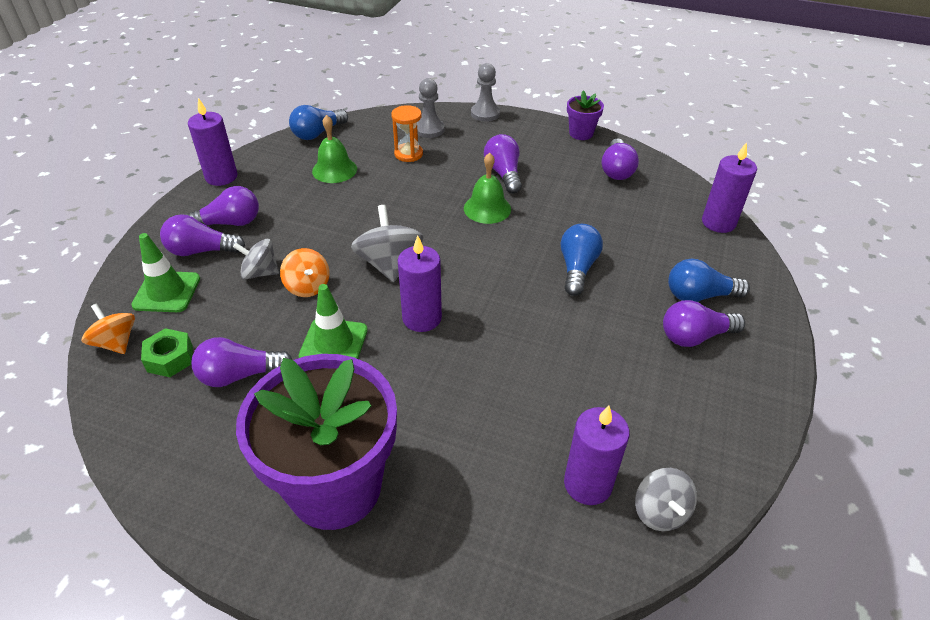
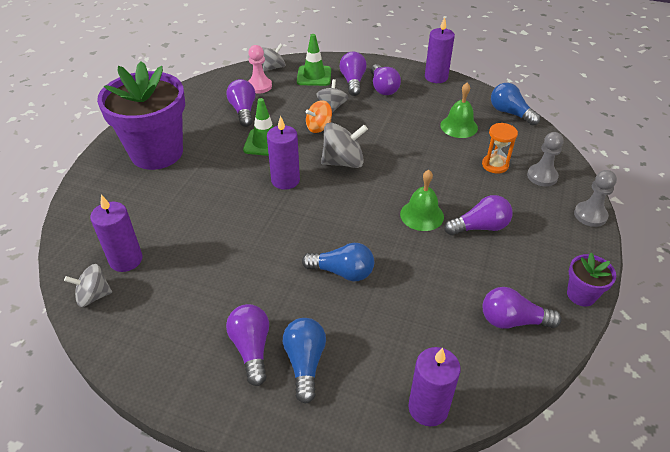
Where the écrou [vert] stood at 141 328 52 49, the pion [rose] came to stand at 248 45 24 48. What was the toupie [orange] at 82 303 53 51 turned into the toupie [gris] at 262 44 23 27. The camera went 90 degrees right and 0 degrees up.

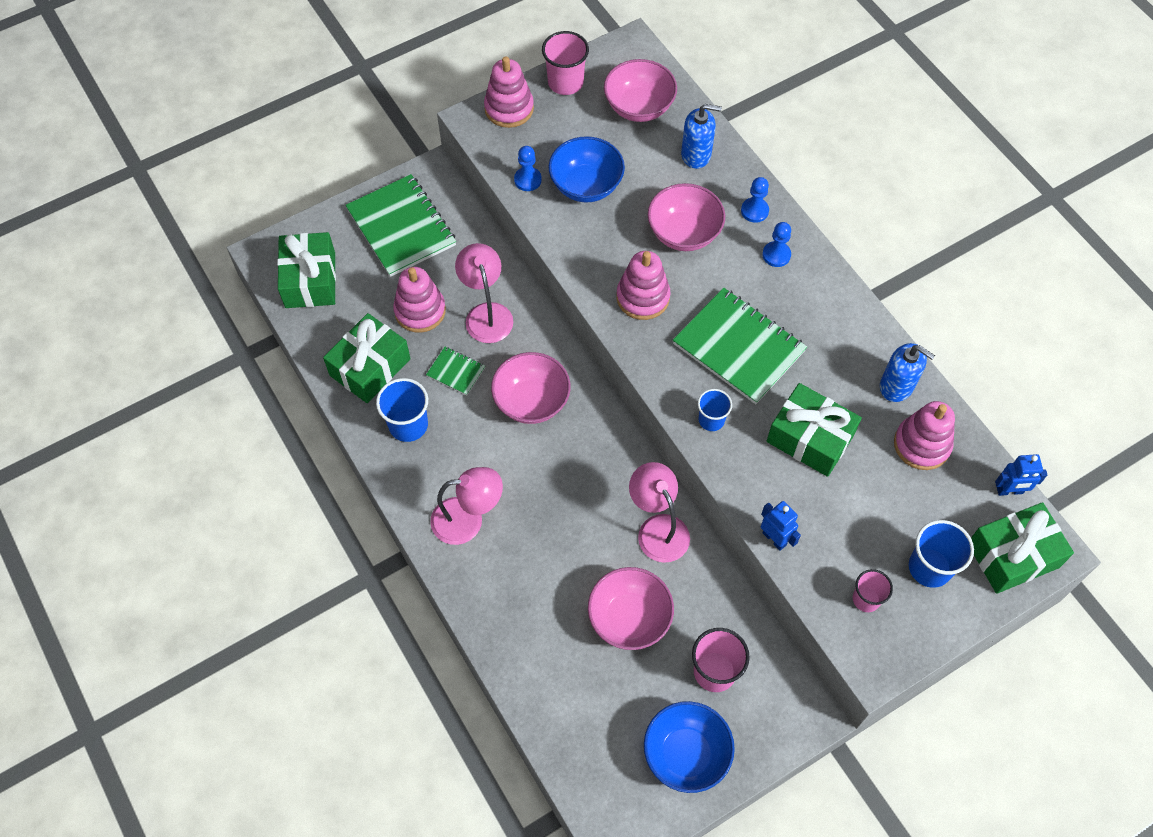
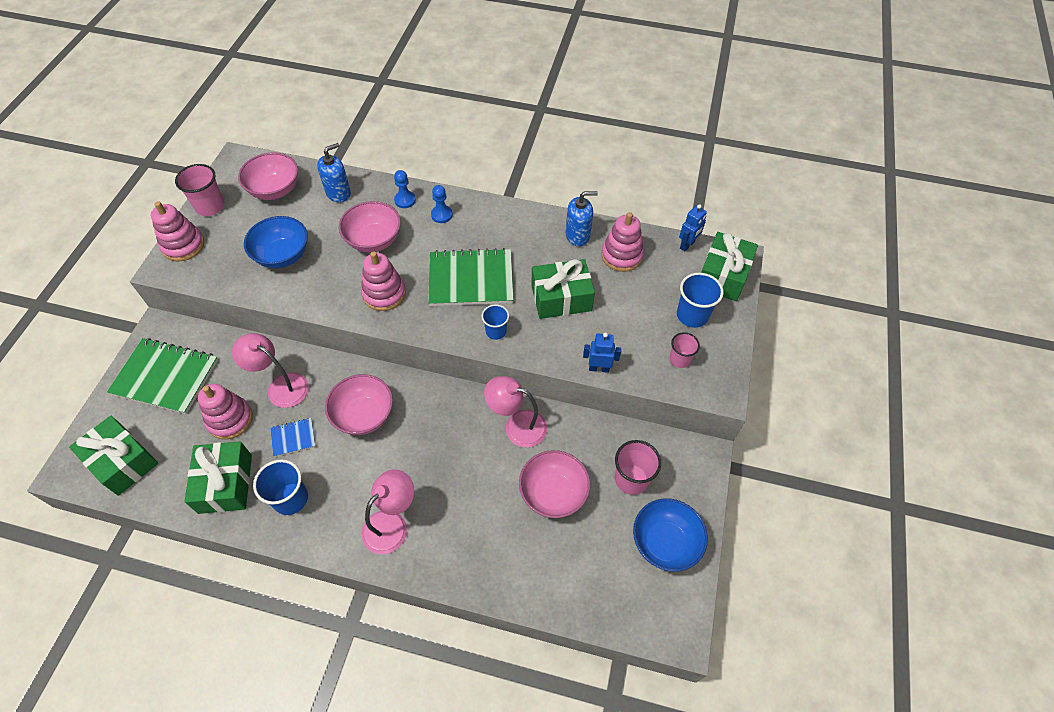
What was the carnet [vert] at 426 347 59 48 turned into the carnet [bleu] at 270 418 46 39. The second view lost the pion [bleu] at 514 146 28 45. The camera went 45 degrees left and 5 degrees down.

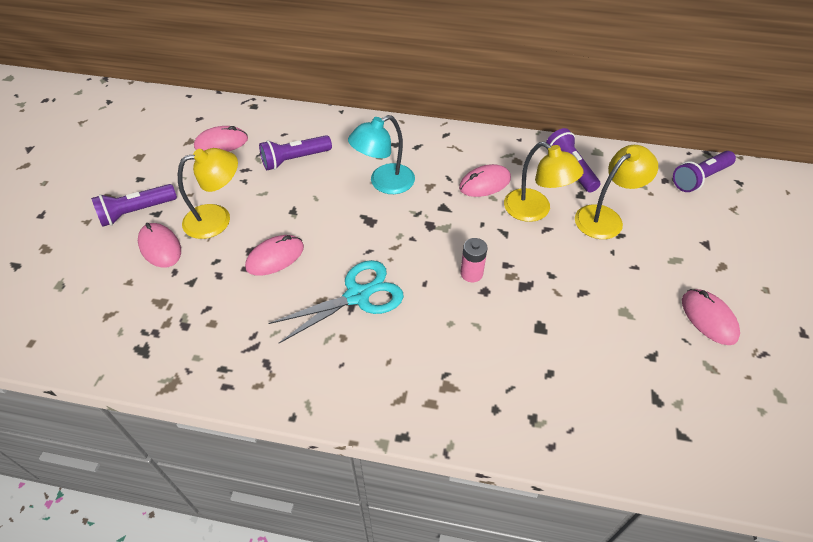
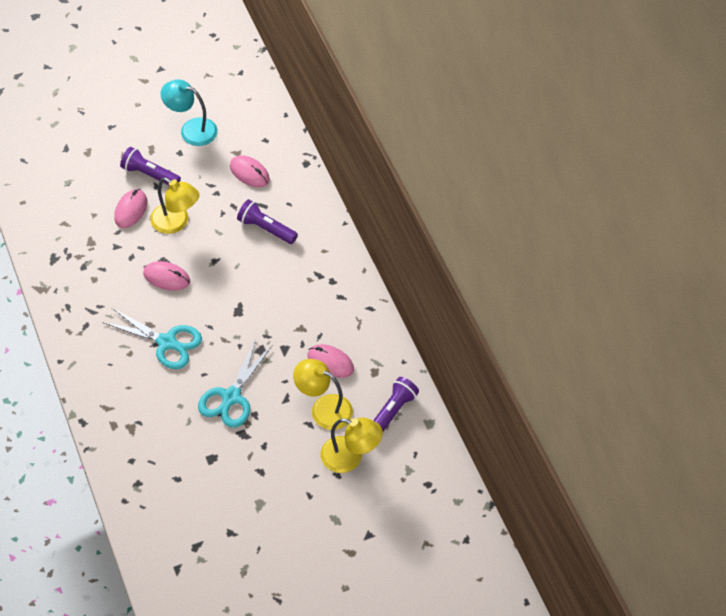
The lampe [turquoise] ended up elsewhere, having gone from 348 115 67 79 to 161 79 57 67. Where the pile [rose] stood at 460 238 27 44, the ciseaux [turquoise] came to stand at 198 340 74 88. The lampe [jaune] at 504 142 79 80 ended up facing another way, 105 degrees clockwise from before. The second view lost the lampe de poche [violet] at 673 151 63 41. The second view lost the souris [rose] at 682 289 58 56. The camera went 55 degrees right and 5 degrees up.

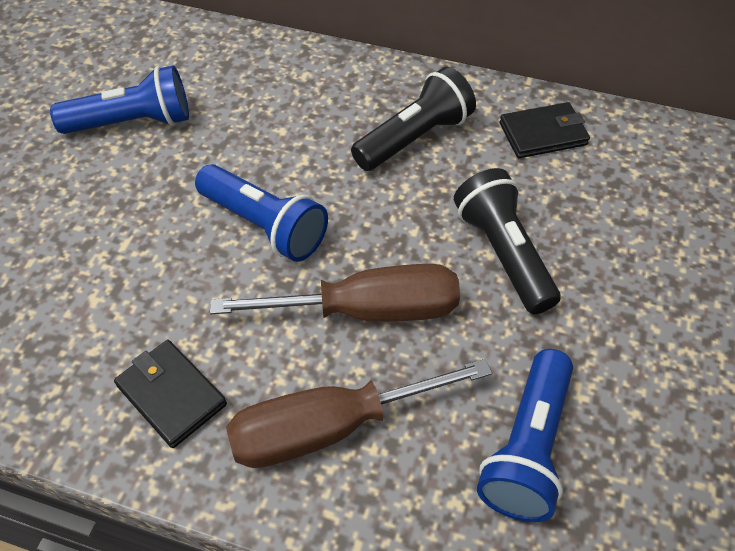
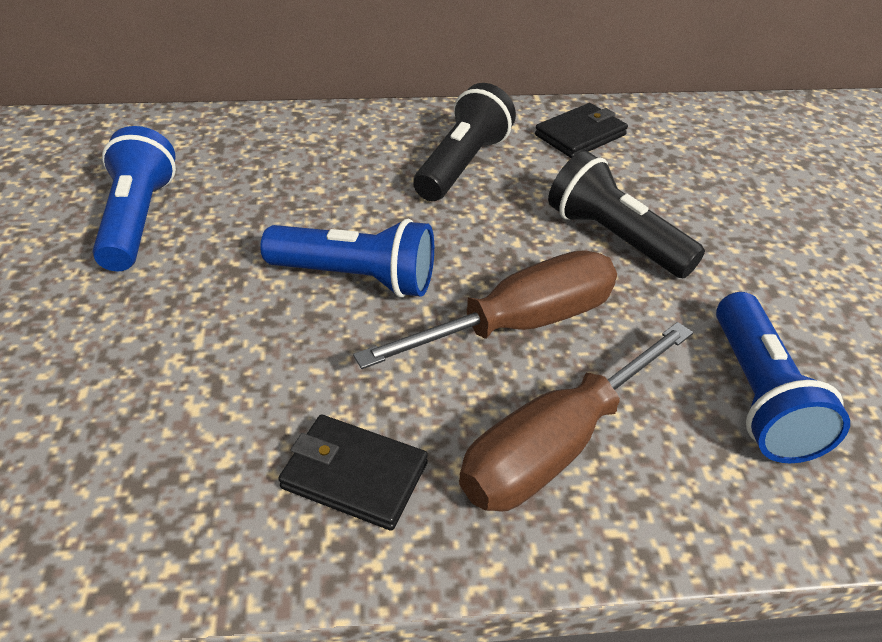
The lampe de poche [bleu] at 50 65 139 69 ended up facing another way, 60 degrees counterclockwise from before. The camera went 25 degrees left and 10 degrees down.

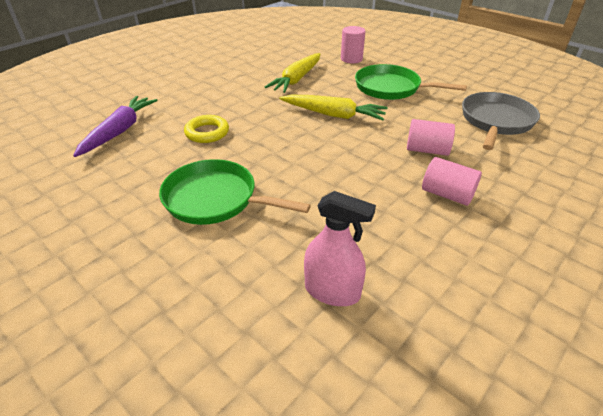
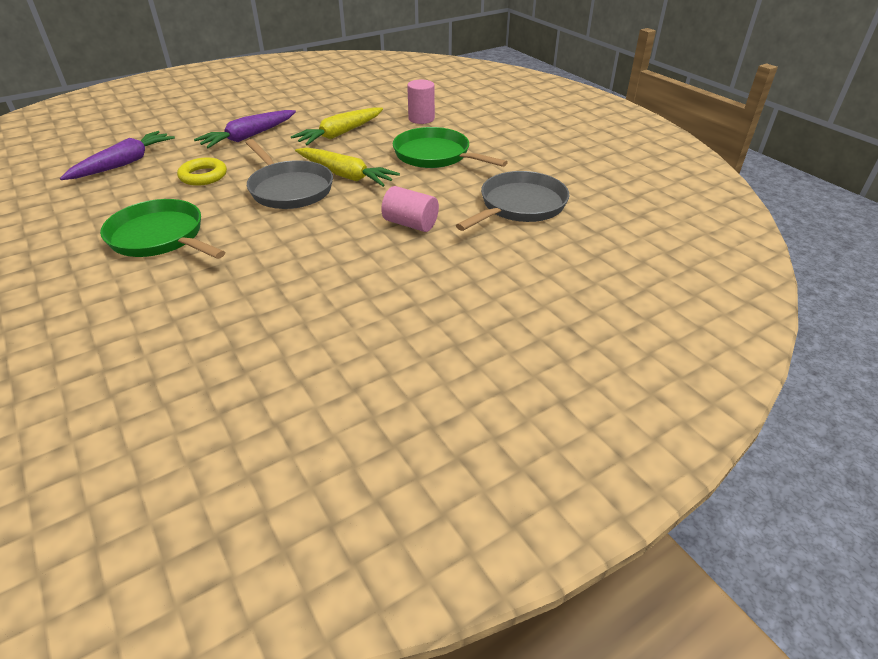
The second view gained the carotte [violet] at 194 110 102 38. The second view gained the poêle [gris] at 246 139 87 70. The second view lost the vaporisateur [rose] at 304 191 72 115. The second view lost the cylindre [rose] at 422 157 60 49. The camera went 15 degrees right and 0 degrees up.

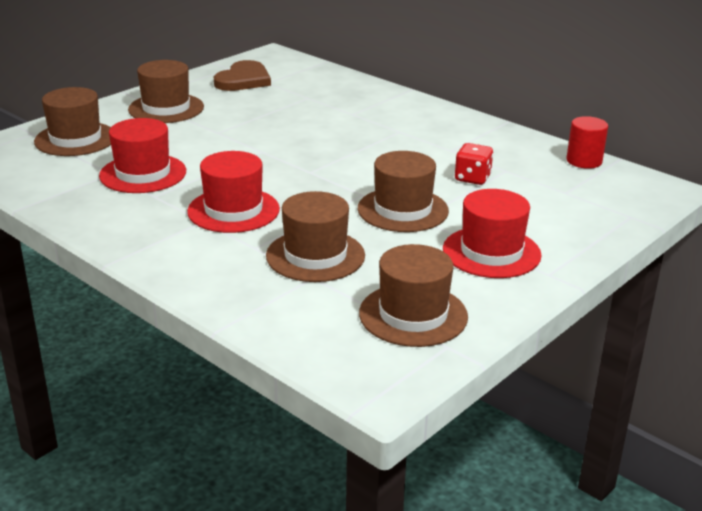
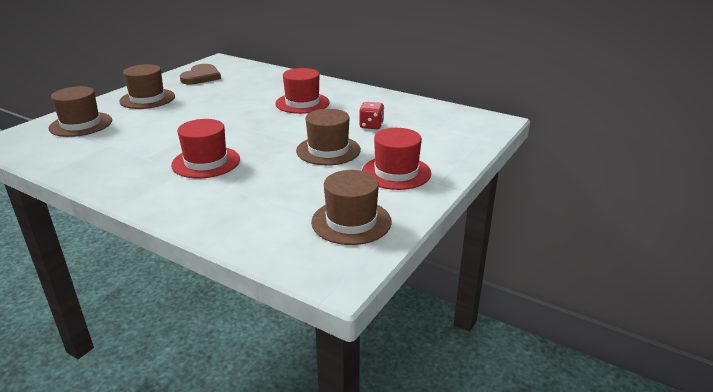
The chapeau [rouge] ended up elsewhere, having gone from 99 118 87 75 to 275 68 55 46. The second view lost the chapeau [marron] at 266 191 99 91. The second view lost the cylindre [rouge] at 566 116 42 53. The camera went 10 degrees left and 0 degrees up.

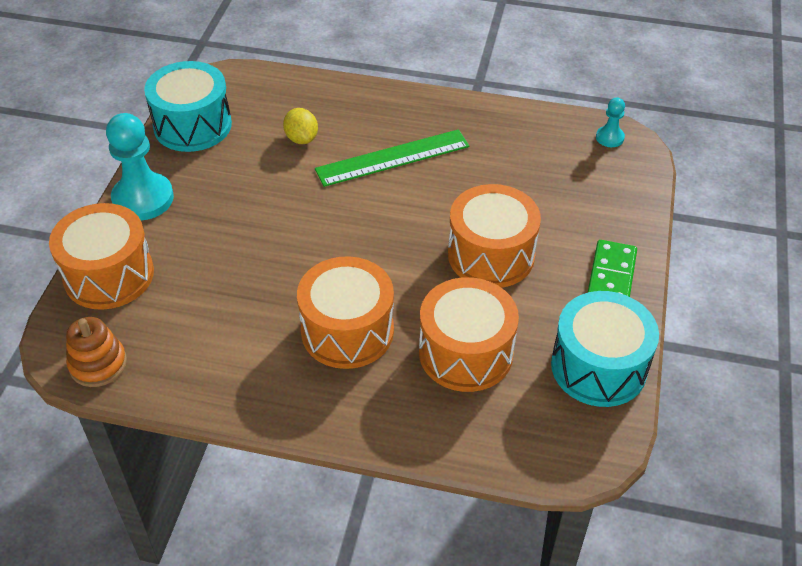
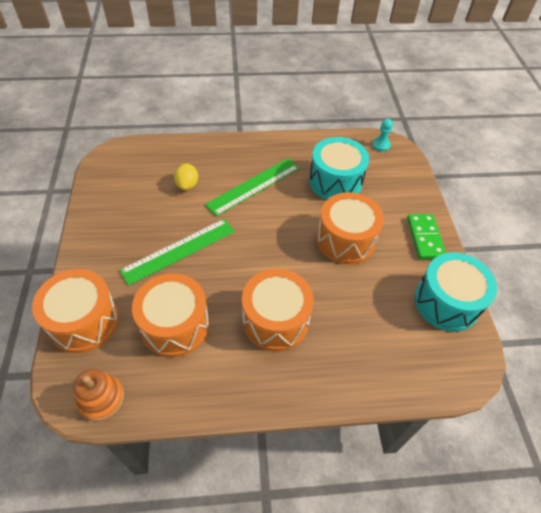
The second view gained the règle [vert] at 119 219 116 67. The tambour [orange] ended up elsewhere, having gone from 419 277 100 115 to 132 273 77 84. The citron [jaune] at 283 108 35 36 ended up facing another way, 45 degrees clockwise from before. The tambour [turquoise] ended up elsewhere, having gone from 144 61 88 91 to 309 137 60 63. The second view lost the pion [turquoise] at 106 113 68 107. The camera went 20 degrees left and 5 degrees up.

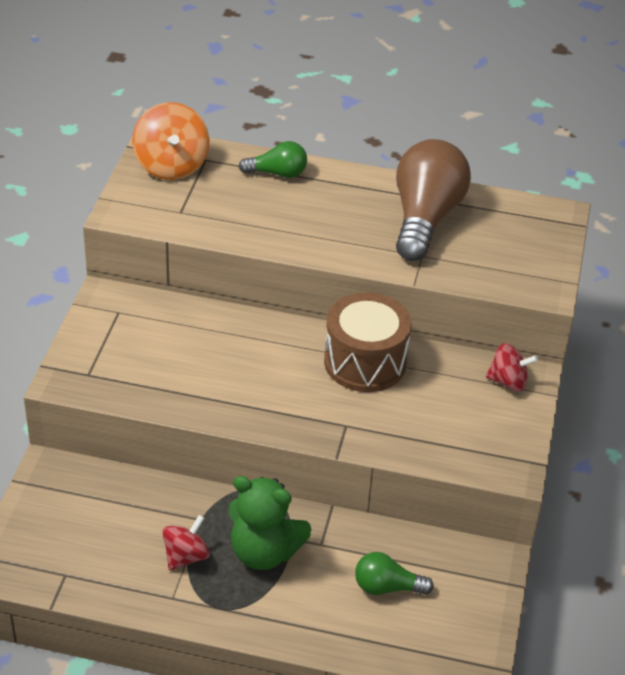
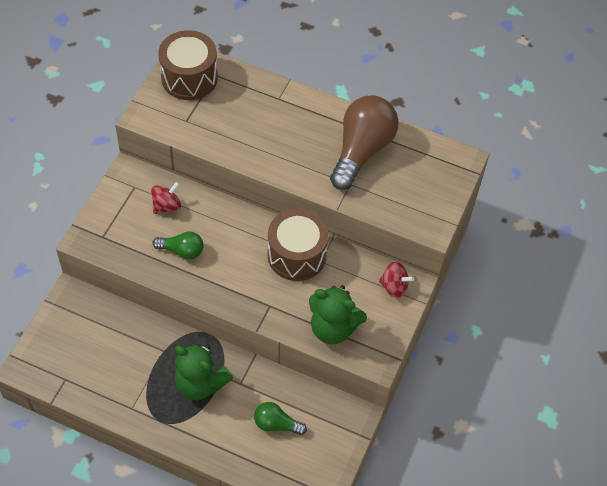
The toupie [rouge] ended up elsewhere, having gone from 162 515 48 56 to 151 182 30 32. The ampoule [vert] ended up elsewhere, having gone from 239 141 68 37 to 153 231 51 28. Where the toupie [orange] stood at 132 102 77 78, the tambour [marron] came to stand at 158 30 60 70. The second view gained the ours en peluche [vert] at 309 285 58 59. The camera went 10 degrees right and 15 degrees up.

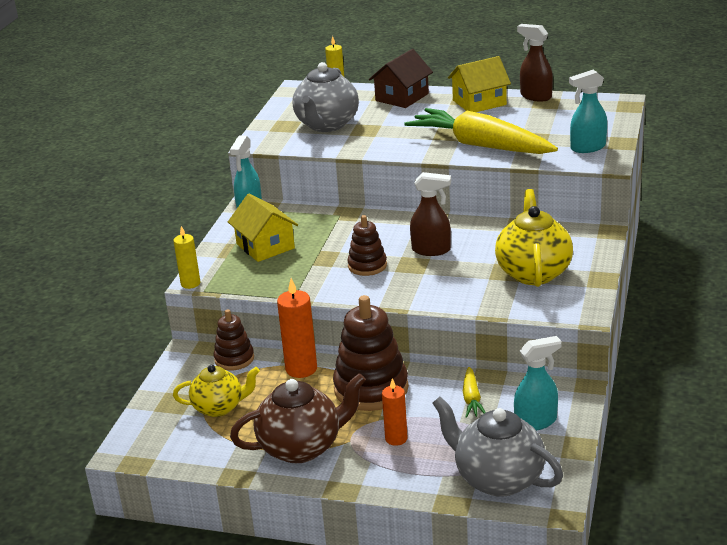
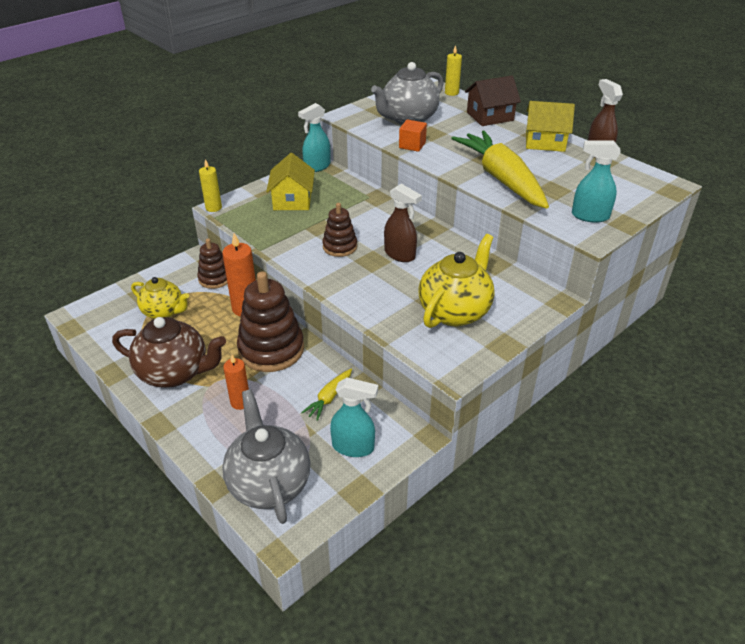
The second view gained the cube [orange] at 399 119 28 33. The camera went 30 degrees right and 10 degrees up.

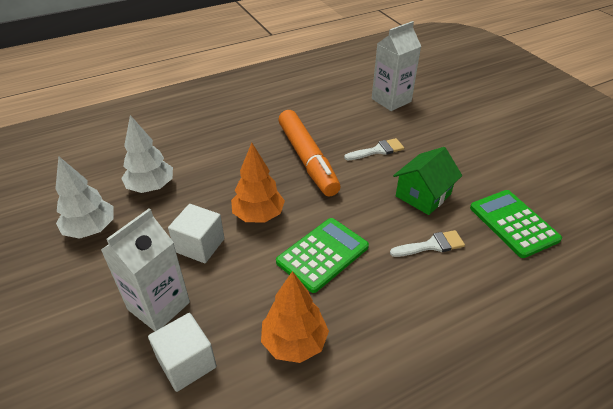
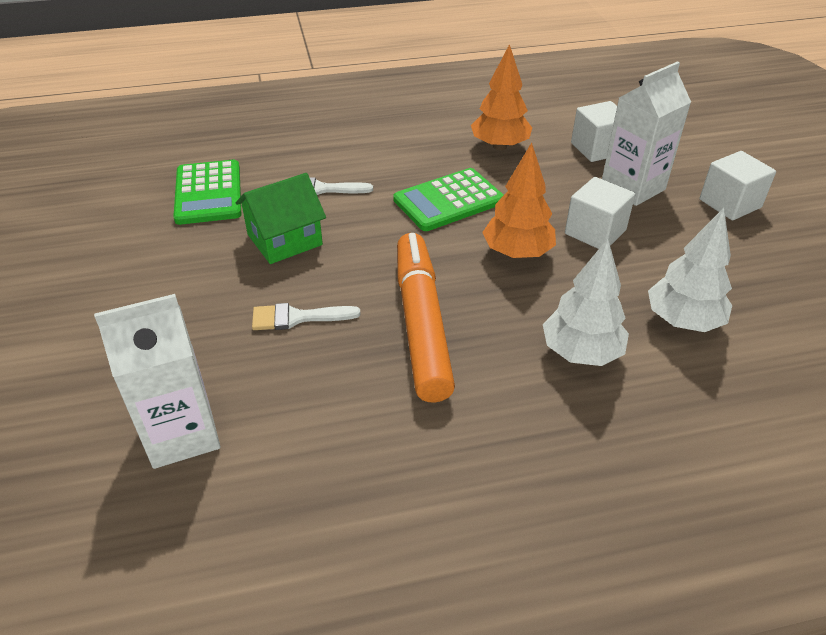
The arbre [blanc] ended up elsewhere, having gone from 55 156 59 83 to 543 239 86 127. The second view gained the cube [blanc] at 700 151 76 69. The camera went 165 degrees left and 0 degrees up.

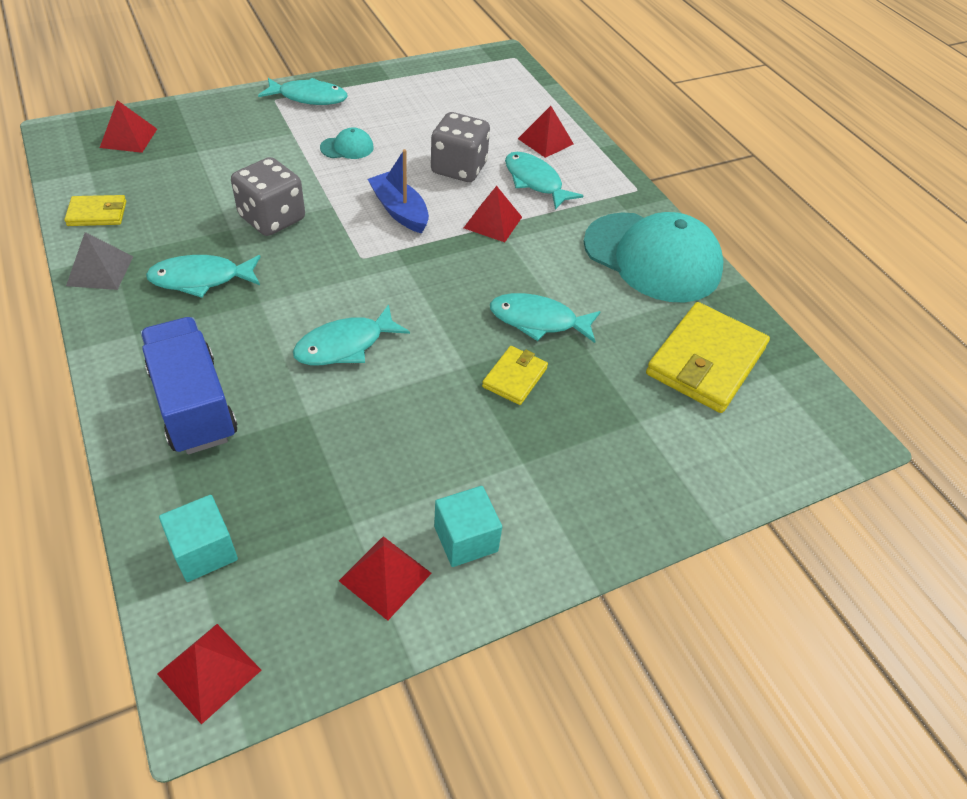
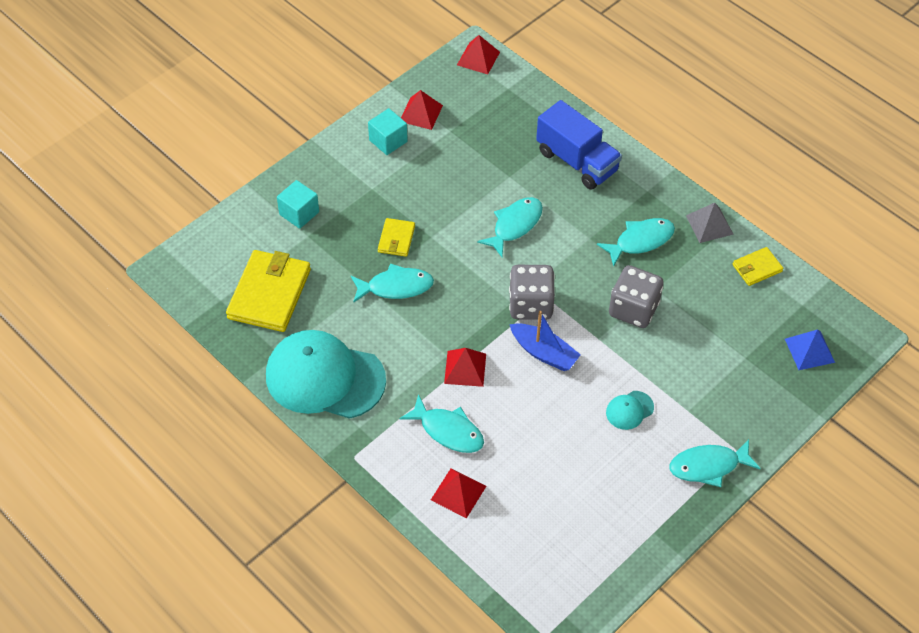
The cube [turquoise] ended up elsewhere, having gone from 159 495 79 87 to 277 180 42 49. The dé [gris] ended up elsewhere, having gone from 431 112 59 70 to 509 265 46 55. What was the pyramide [rouge] at 100 100 57 53 turned into the pyramide [bleu] at 785 329 50 41. The camera went 165 degrees right and 5 degrees up.

